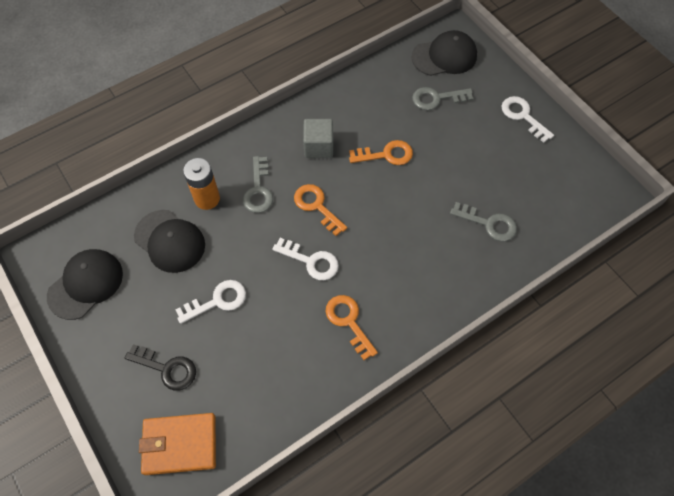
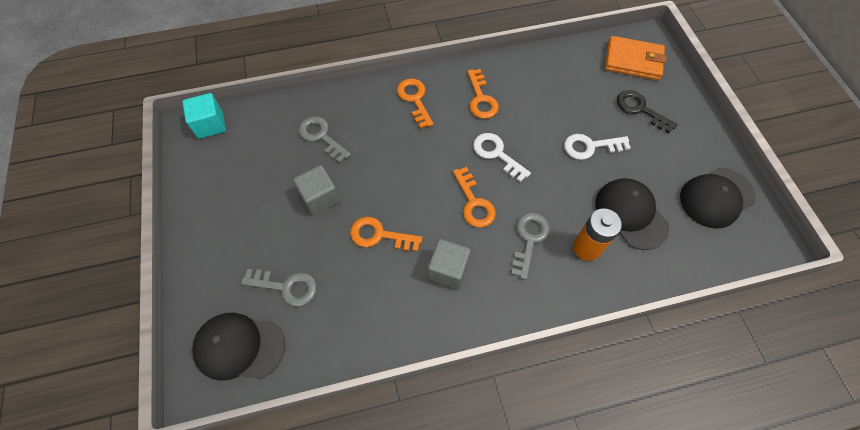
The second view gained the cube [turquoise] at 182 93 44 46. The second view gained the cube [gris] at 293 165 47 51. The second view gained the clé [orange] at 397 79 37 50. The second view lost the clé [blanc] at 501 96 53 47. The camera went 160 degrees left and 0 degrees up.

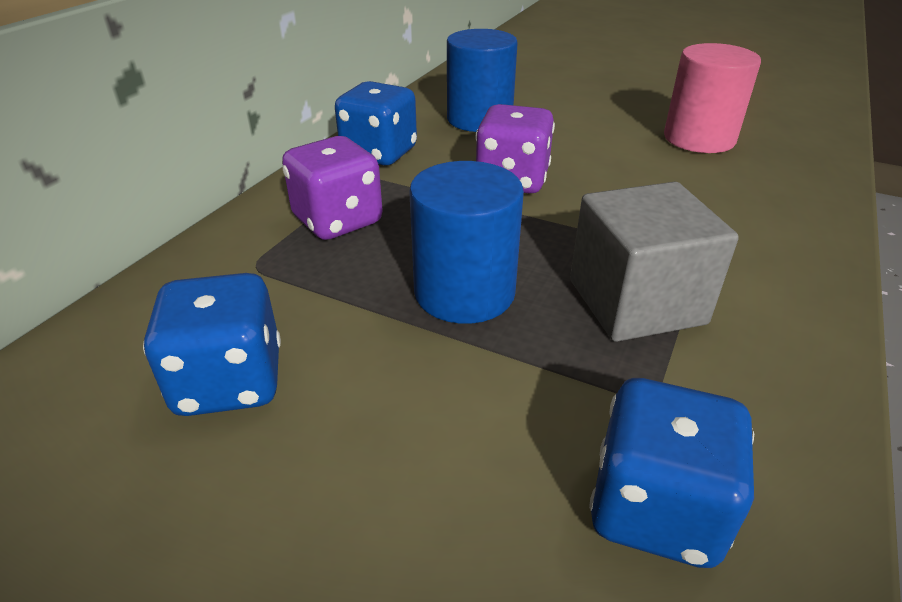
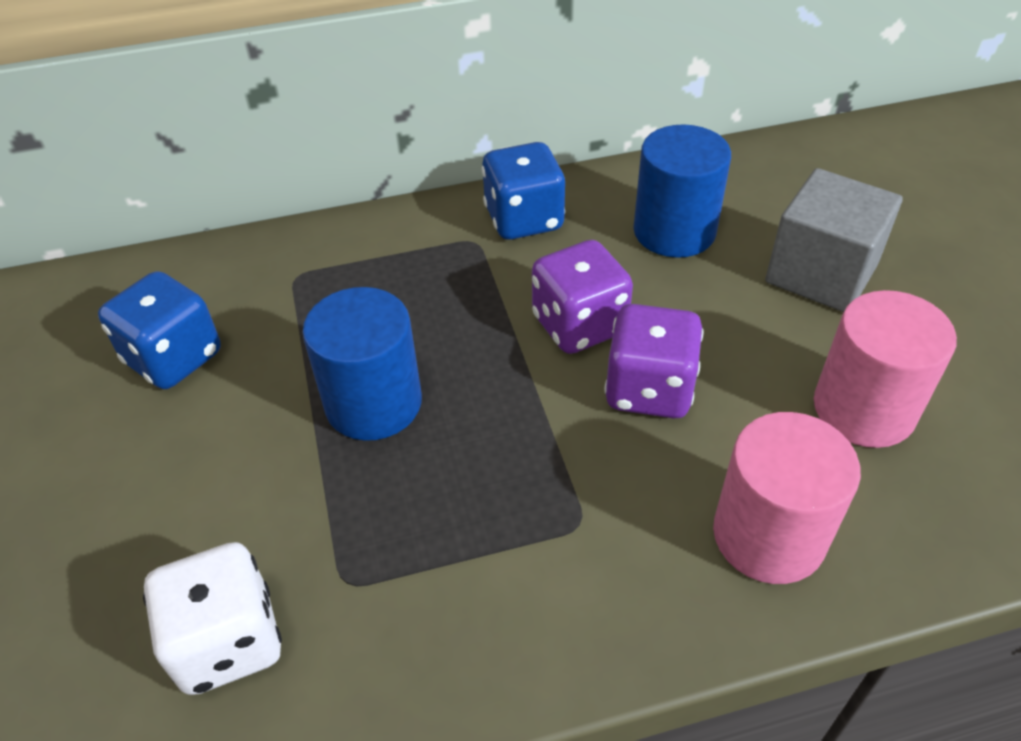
What was the dé [bleu] at 589 378 165 190 turned into the dé [blanc] at 143 542 139 153. The dé [violet] ended up elsewhere, having gone from 282 136 101 104 to 604 304 99 114. The second view gained the cylindre [rose] at 713 412 148 172. The cube [gris] ended up elsewhere, having gone from 570 182 169 160 to 765 168 138 144. The camera went 50 degrees right and 10 degrees up.

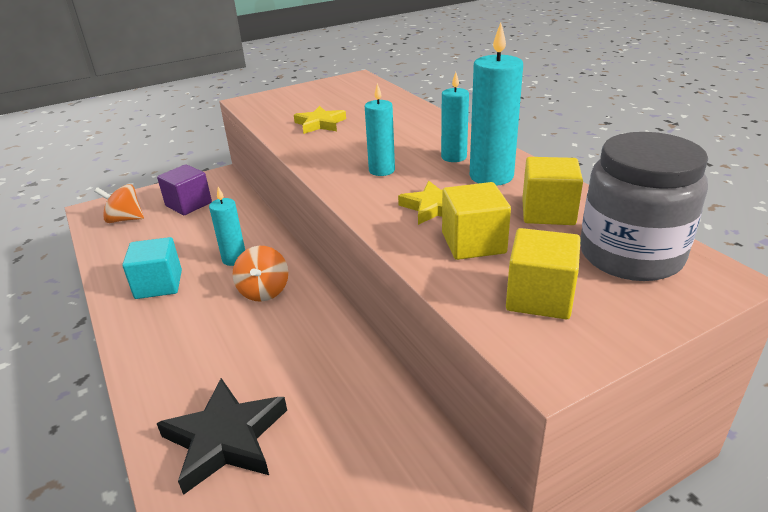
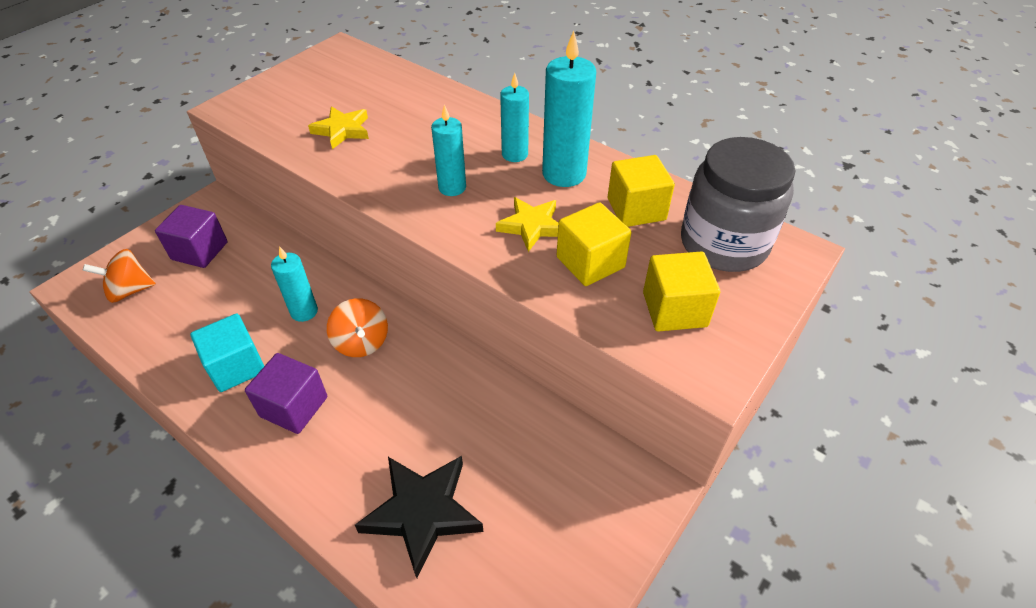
The second view gained the cube [violet] at 245 353 82 81. The camera went 25 degrees left and 15 degrees up.

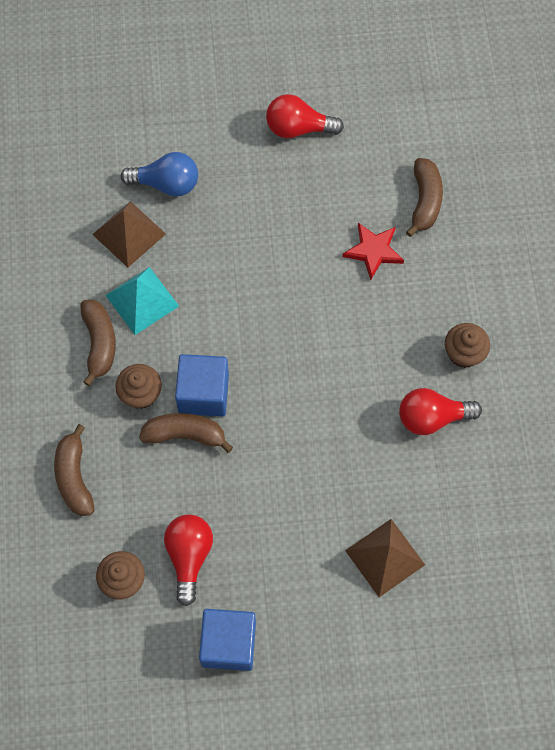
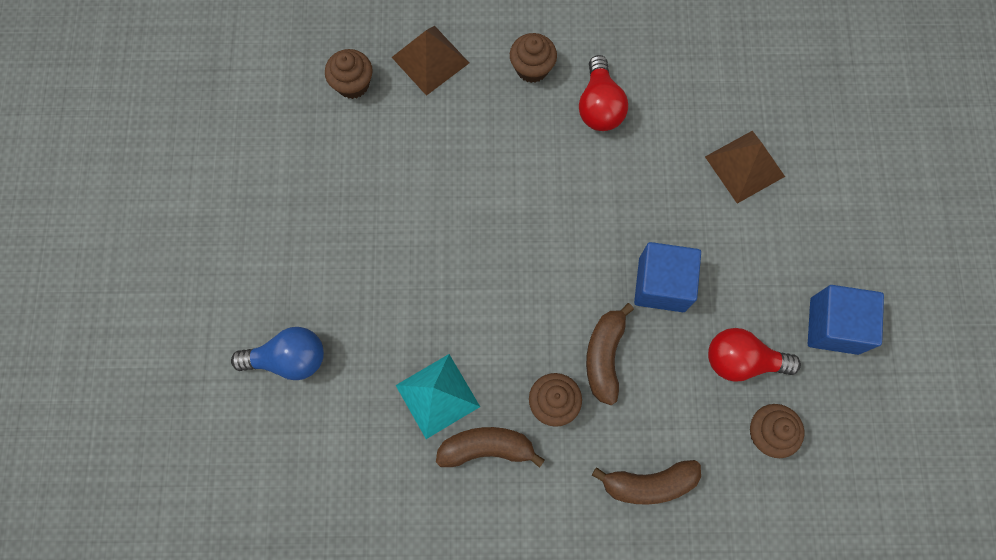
The ampoule [bleu] at 121 152 77 45 ended up facing another way, 75 degrees clockwise from before. Where the banane [marron] stood at 406 158 37 79, the muffin [marron] came to stand at 325 49 48 50. The pyramide [marron] ended up elsewhere, having gone from 92 201 74 66 to 392 25 77 71. The cube [bleu] ended up elsewhere, having gone from 175 354 54 62 to 634 242 67 70. The second view lost the ampoule [rouge] at 266 94 78 44. The second view lost the étoile [rouge] at 342 223 62 57. The camera went 85 degrees left and 5 degrees up.

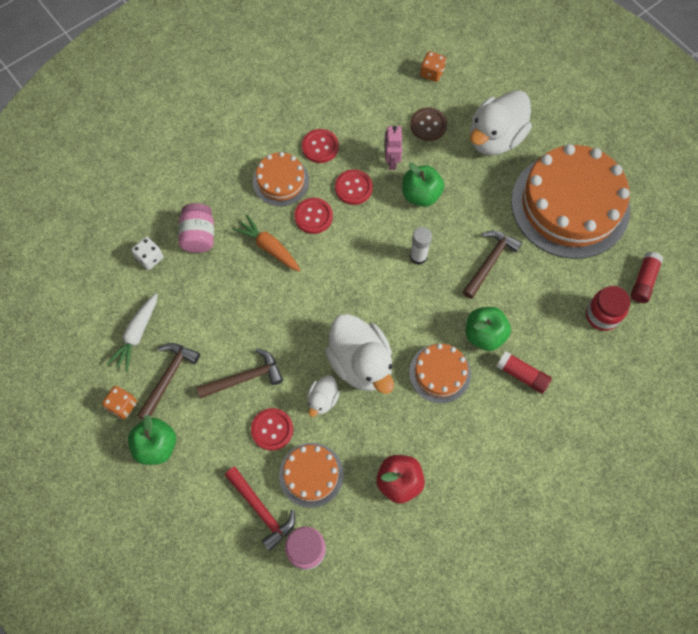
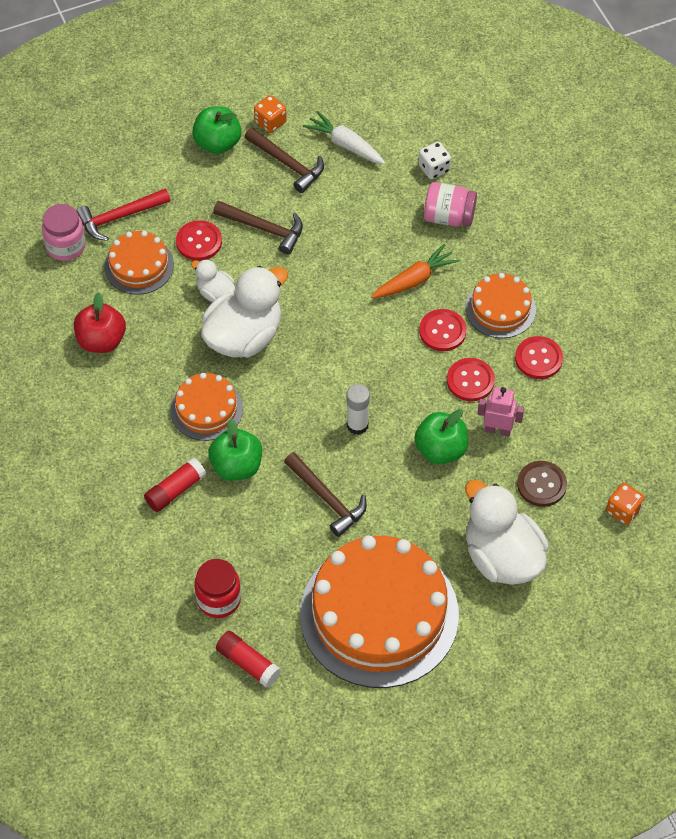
The canard [blanc] at 325 314 69 80 ended up facing another way, 150 degrees clockwise from before. The marteau [marron] at 196 348 87 50 ended up facing another way, 60 degrees counterclockwise from before. The camera went 105 degrees right and 10 degrees down.

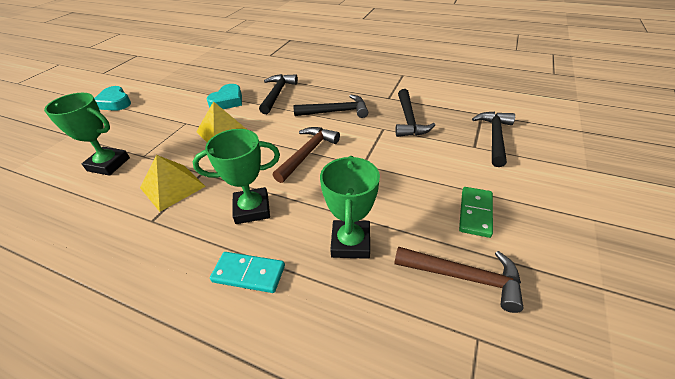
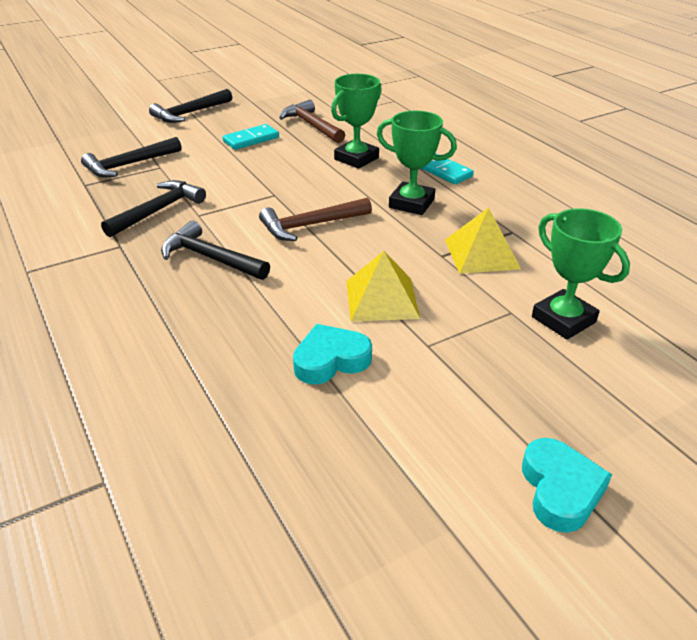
The marteau [noir] ended up elsewhere, having gone from 259 74 39 40 to 149 89 83 34. What was the domino [vert] at 459 187 34 51 turned into the domino [turquoise] at 222 124 57 26. The camera went 145 degrees left and 5 degrees down.

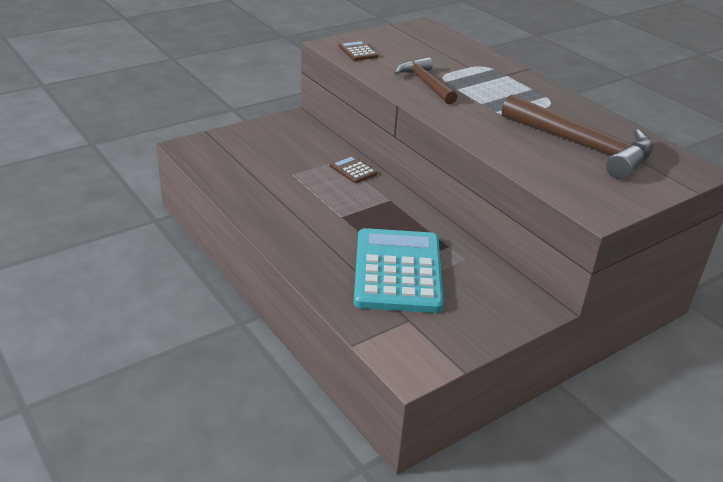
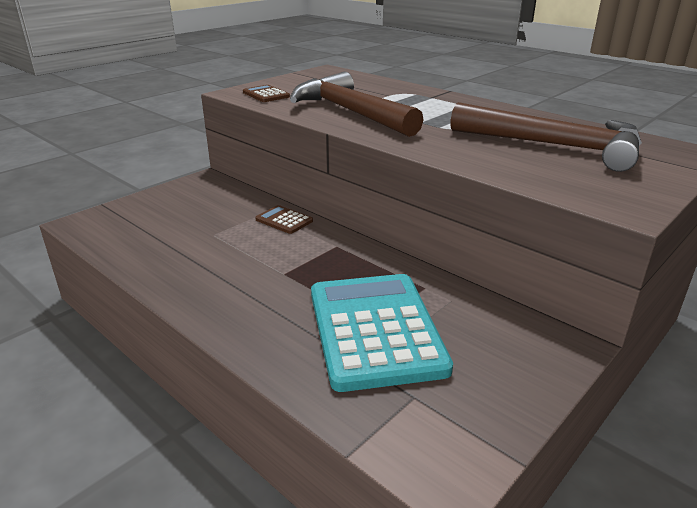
The size of the marteau [marron] at 394 57 63 48 changed by a factor of 1.63. The camera went 10 degrees left and 5 degrees down.

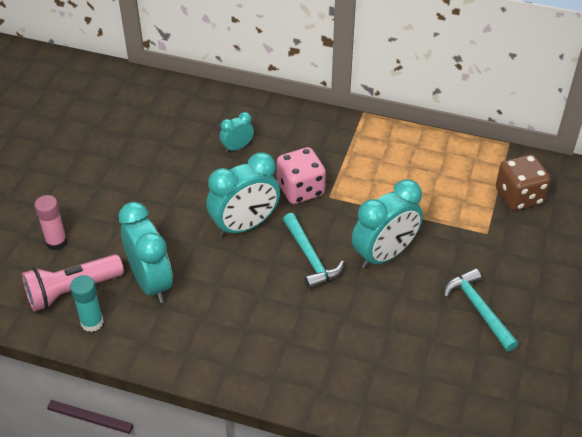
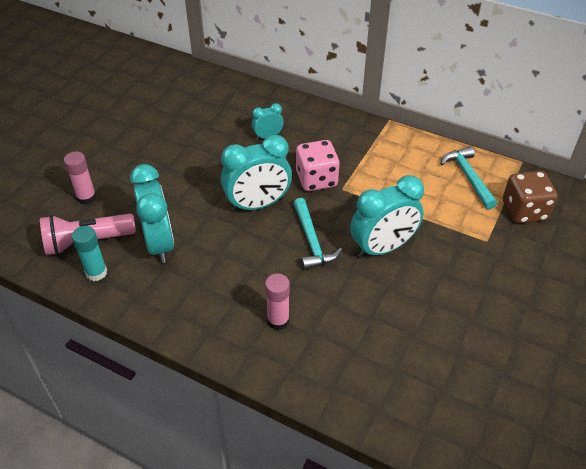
The second view gained the bâton de colle [rose] at 265 274 25 56. The marteau [turquoise] ended up elsewhere, having gone from 444 268 75 83 to 440 146 57 63. The camera went 10 degrees right and 0 degrees up.

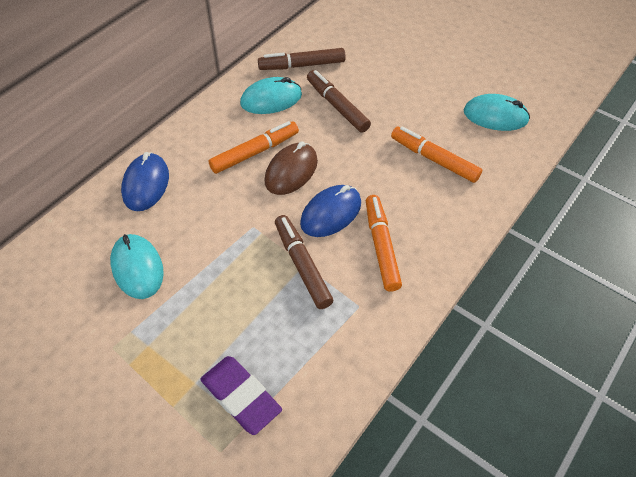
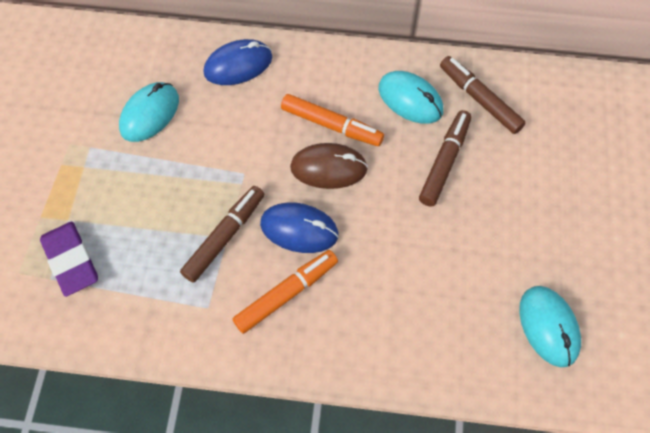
The gomme [violet] at 200 356 82 79 ended up facing another way, 45 degrees counterclockwise from before. The second view lost the feutre [orange] at 391 126 91 57. The camera went 60 degrees right and 10 degrees up.

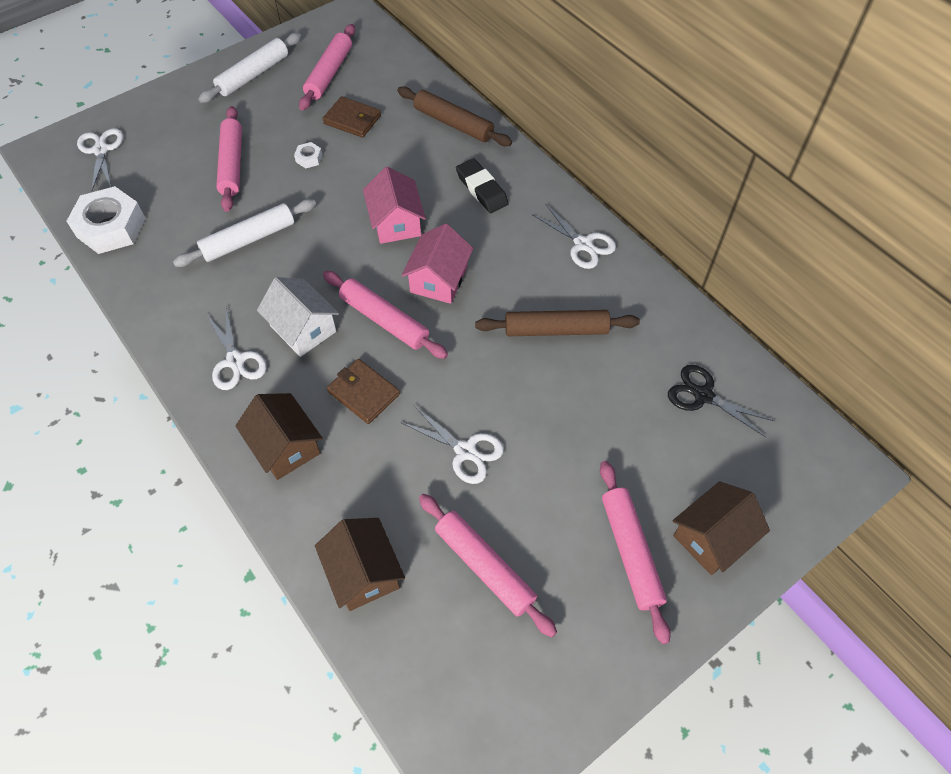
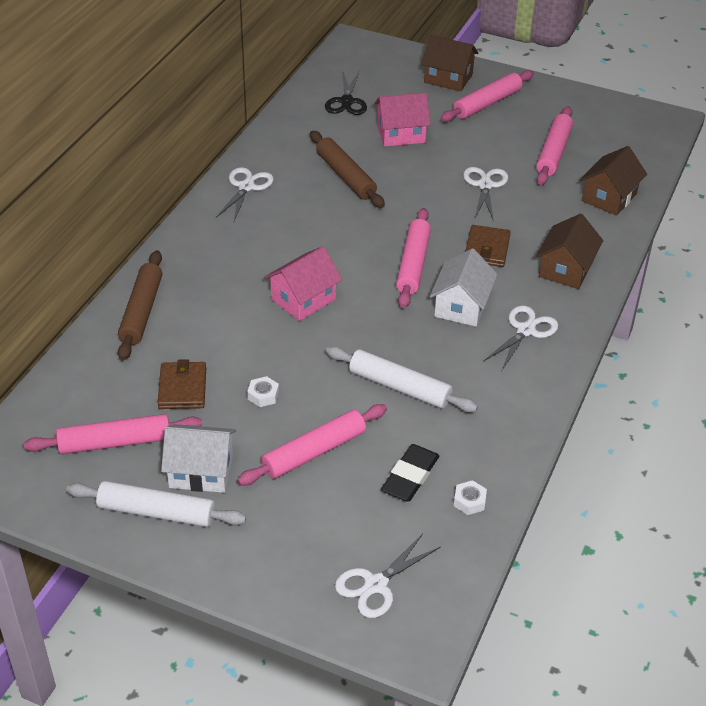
The second view gained the maison [blanc] at 161 424 75 69. The maison [rose] ended up elsewhere, having gone from 401 224 72 80 to 374 93 57 54. The gomme [noir] ended up elsewhere, having gone from 456 158 53 55 to 381 444 58 58. The size of the écrou [blanc] at 67 186 79 68 changed by a factor of 0.43. The camera went 120 degrees left and 15 degrees down.

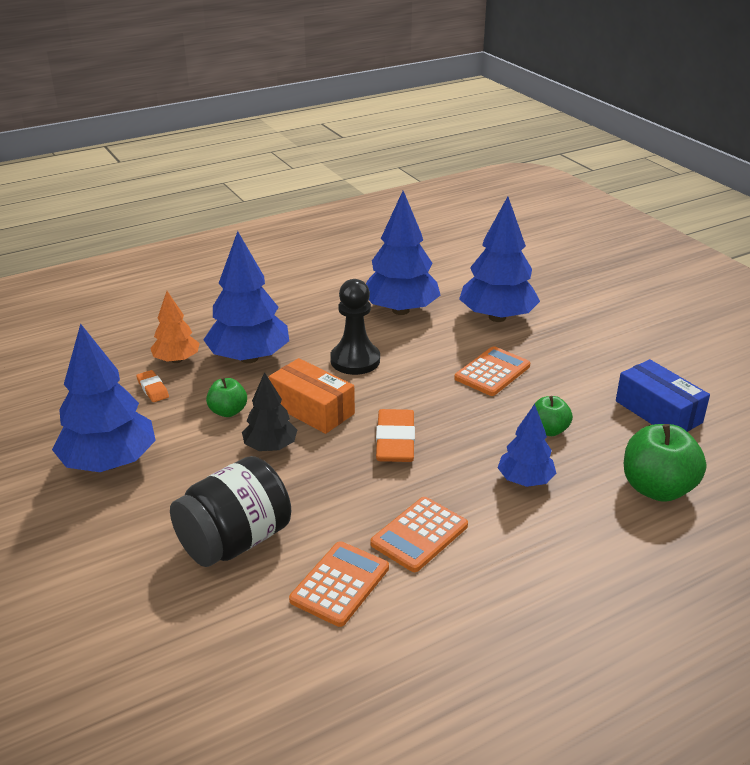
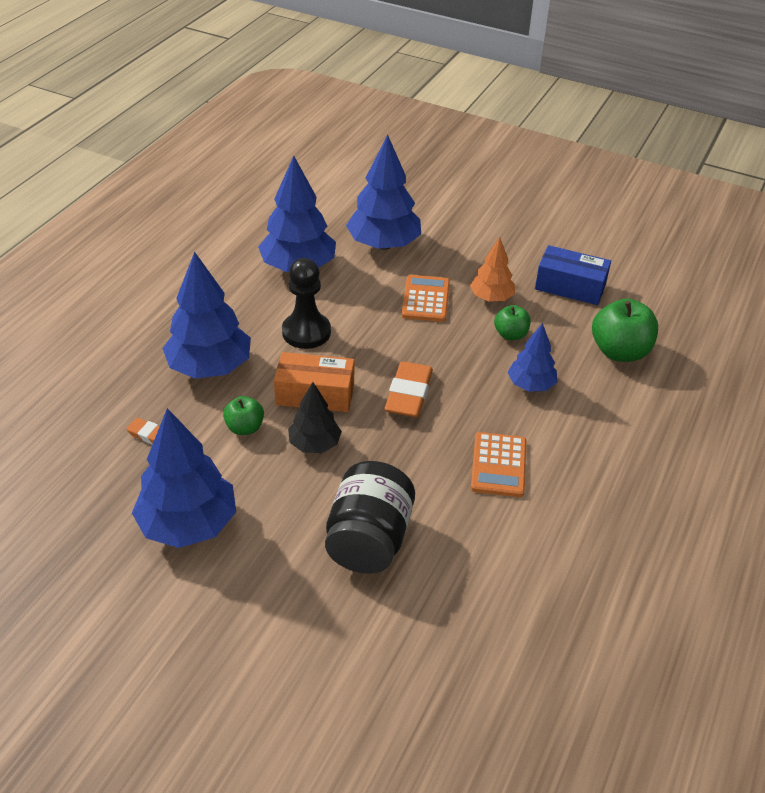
The gomme [orange] at 376 409 39 53 ended up facing another way, 45 degrees clockwise from before. The arbre [orange] ended up elsewhere, having gone from 150 291 50 72 to 470 237 45 65. The second view lost the calculatrice [orange] at 289 541 100 86. The camera went 35 degrees left and 10 degrees up.

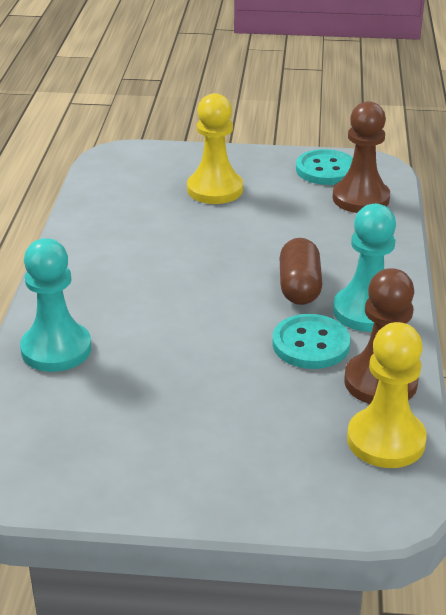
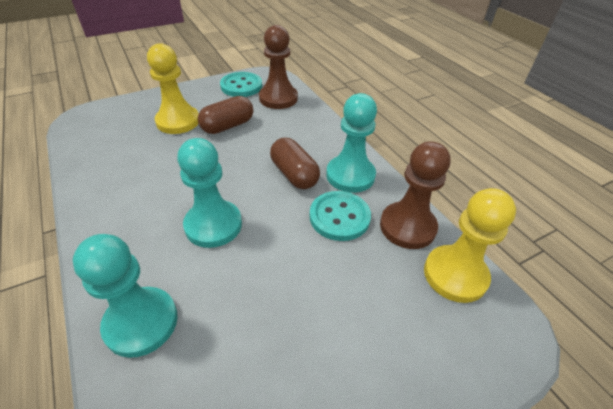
The second view gained the pion [turquoise] at 177 138 65 110. The second view gained the gélule [marron] at 198 96 55 38. The camera went 35 degrees left and 10 degrees up.

